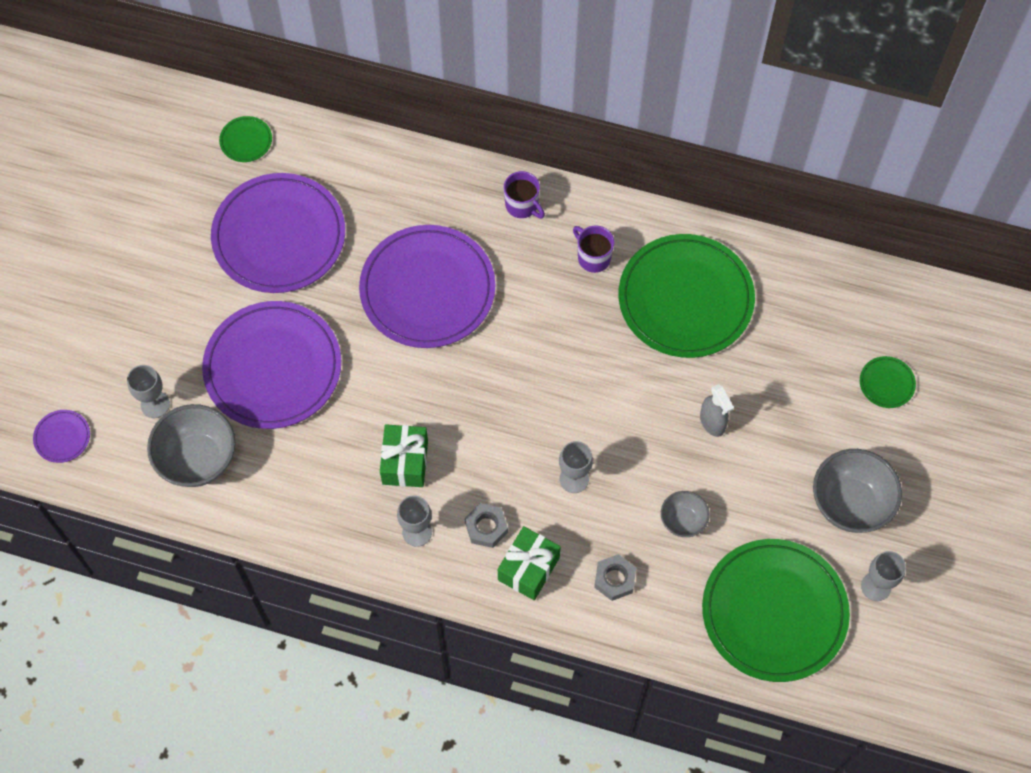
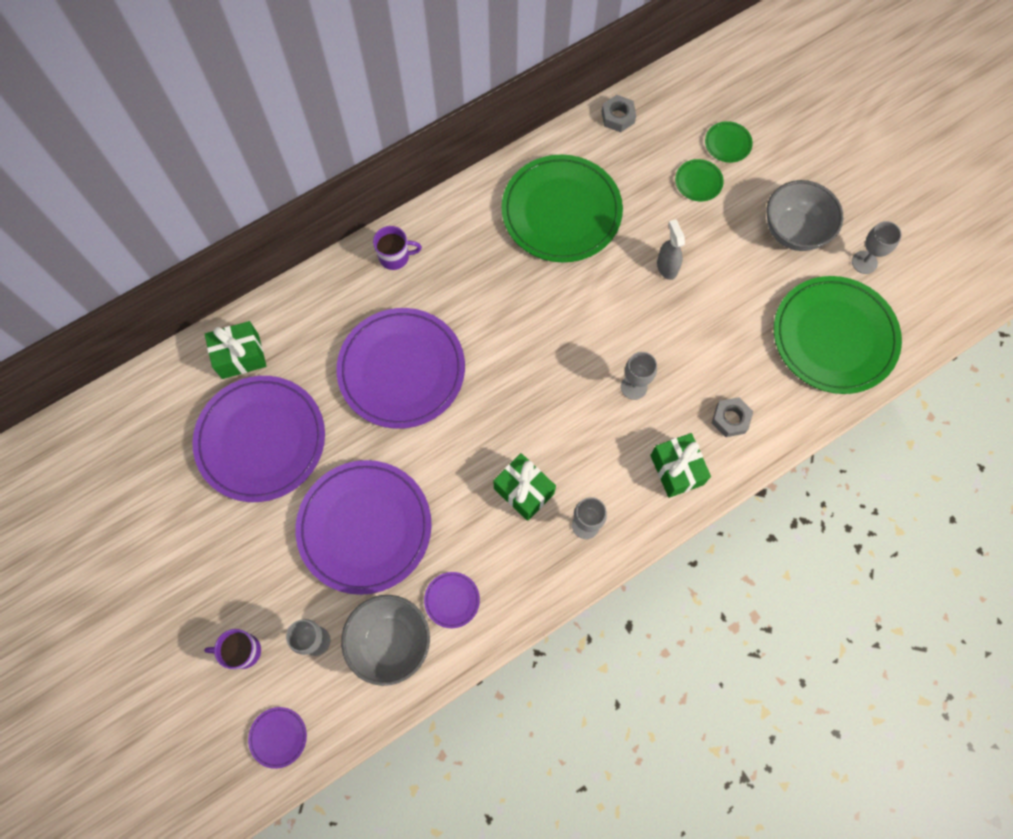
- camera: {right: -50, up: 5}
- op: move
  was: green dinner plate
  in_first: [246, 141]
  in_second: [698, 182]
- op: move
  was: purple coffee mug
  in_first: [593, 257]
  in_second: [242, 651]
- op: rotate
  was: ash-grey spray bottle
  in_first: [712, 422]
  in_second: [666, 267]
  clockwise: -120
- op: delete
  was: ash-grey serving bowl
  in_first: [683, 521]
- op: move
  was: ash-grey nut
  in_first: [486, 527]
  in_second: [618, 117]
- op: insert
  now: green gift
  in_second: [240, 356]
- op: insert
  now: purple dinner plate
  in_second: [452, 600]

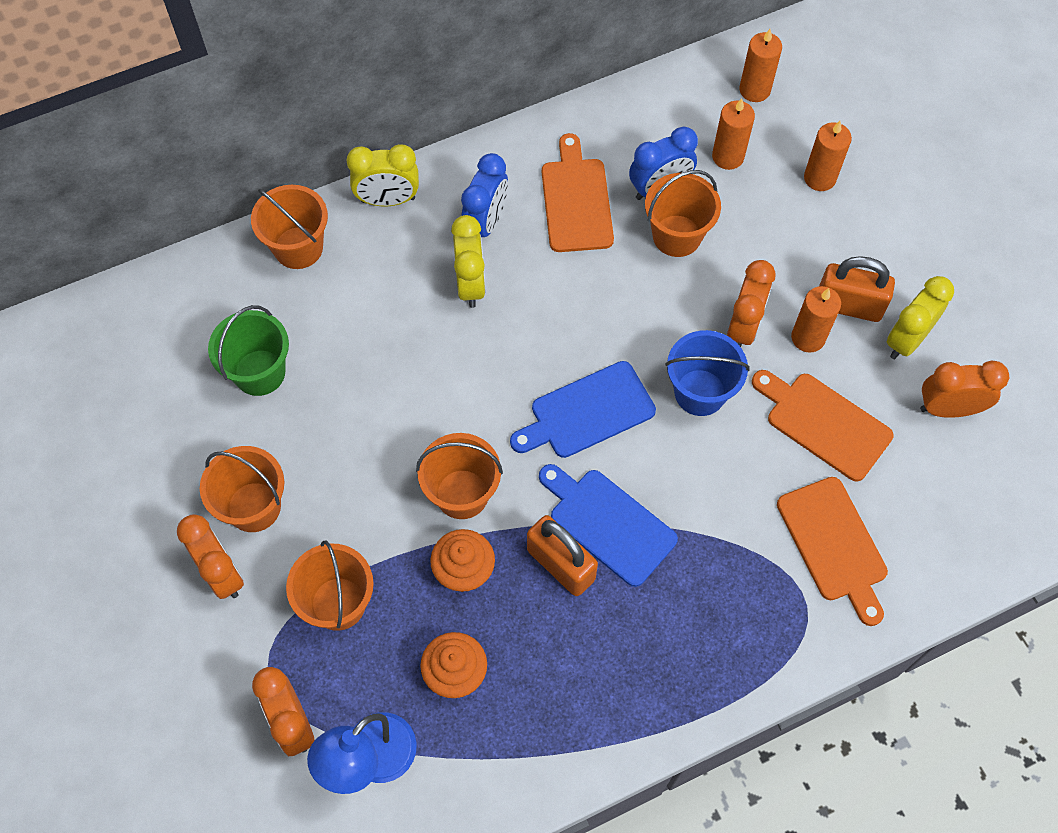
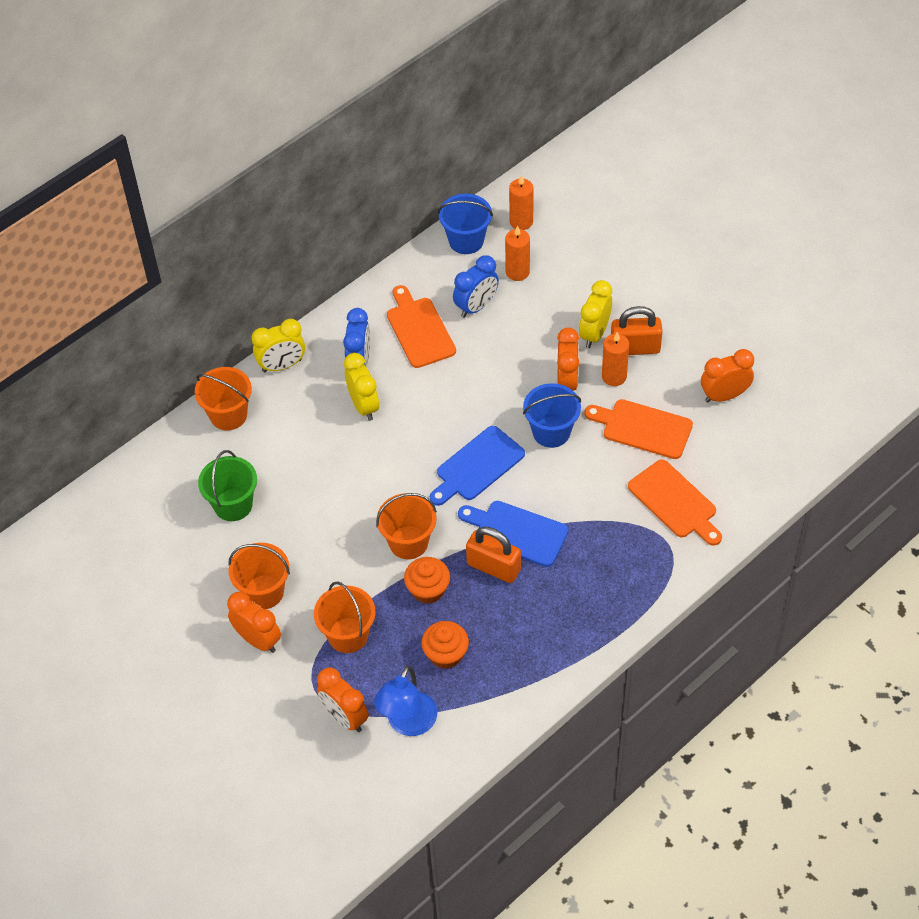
- camera: {right: -15, up: -10}
- op: delete
  was: orange-coloured wax candle
  in_first: [819, 178]
- op: delete
  was: orange-coloured bucket
  in_first: [677, 236]
- op: move
  was: bright yellow clock
  in_first: [906, 340]
  in_second: [594, 334]
- op: insert
  now: blue bucket
  in_second: [466, 240]

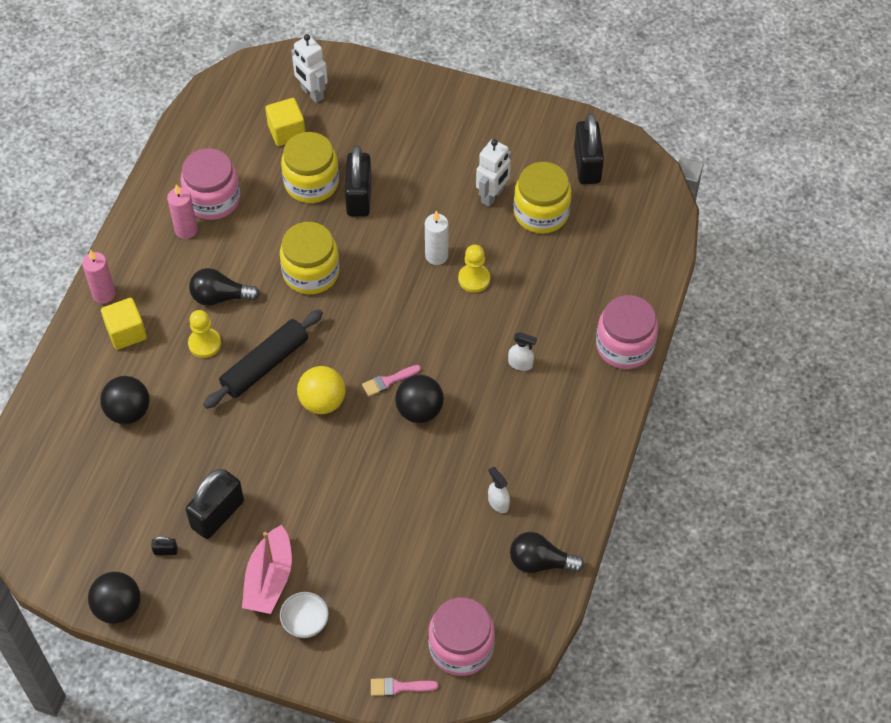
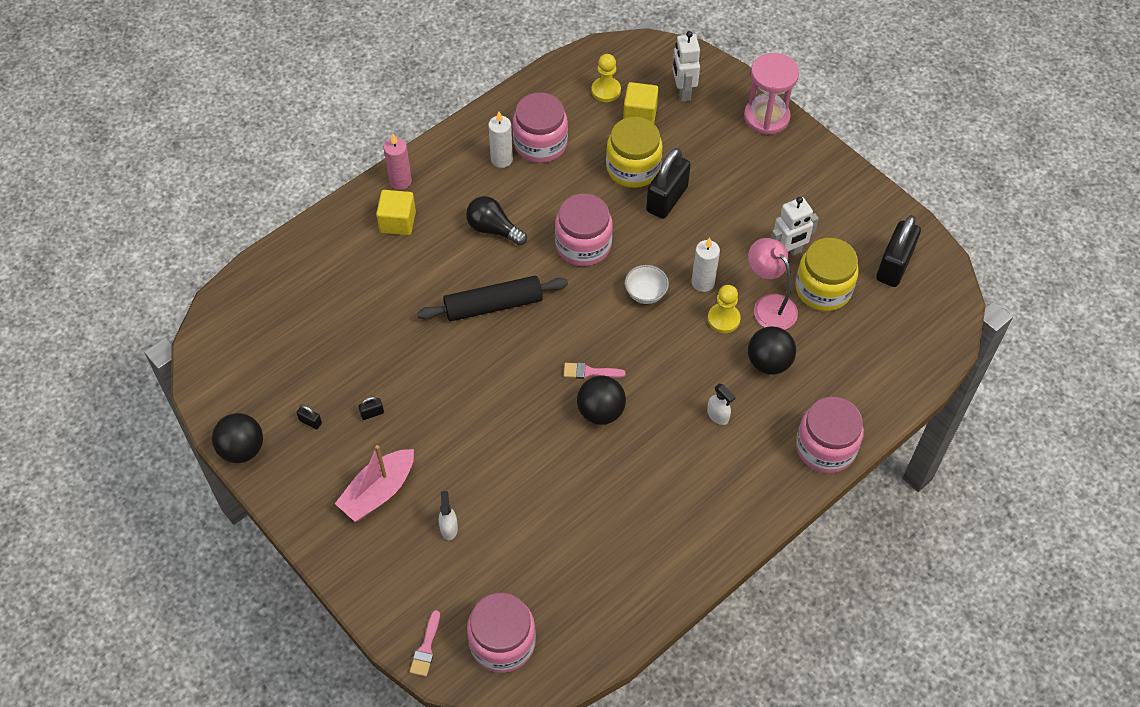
- camera: {right: 30, up: 0}
- op: recolor
  was: rose-pink wax candle
  now: pure white wax candle
  in_first: [186, 230]
  in_second: [501, 159]
- op: recolor
  was: bright yellow preserve jar
  now: rose-pink preserve jar
  in_first: [311, 272]
  in_second: [583, 245]
- op: move
  was: bright yellow pawn
  in_first: [204, 344]
  in_second: [606, 90]
- op: delete
  was: bright yellow ball
  in_first: [322, 402]
- op: move
  was: black ball
  in_first: [128, 411]
  in_second: [769, 362]
- op: move
  was: pure white spray bottle
  in_first: [498, 503]
  in_second: [449, 528]
- op: resize
  was: black small lock
  in_first: [217, 514]
  in_second: [372, 413]
  ratio: 0.4
- op: delete
  was: black lightbulb
  in_first: [540, 562]
- op: move
  was: pure white serving bowl
  in_first: [305, 622]
  in_second: [645, 293]
- op: rotate
  was: rose-pink paint brush
  in_first: [399, 687]
  in_second: [426, 648]
  clockwise: -105
- op: insert
  now: rose-pink sandglass
  in_second: [766, 117]
- op: insert
  now: rose-pink desk lamp
  in_second: [769, 305]

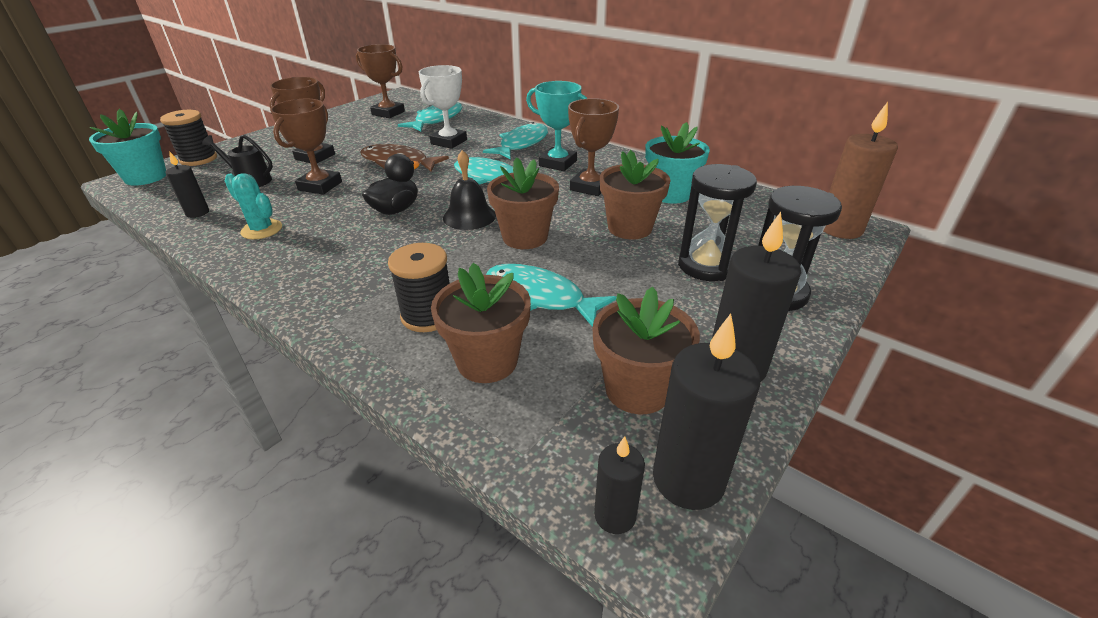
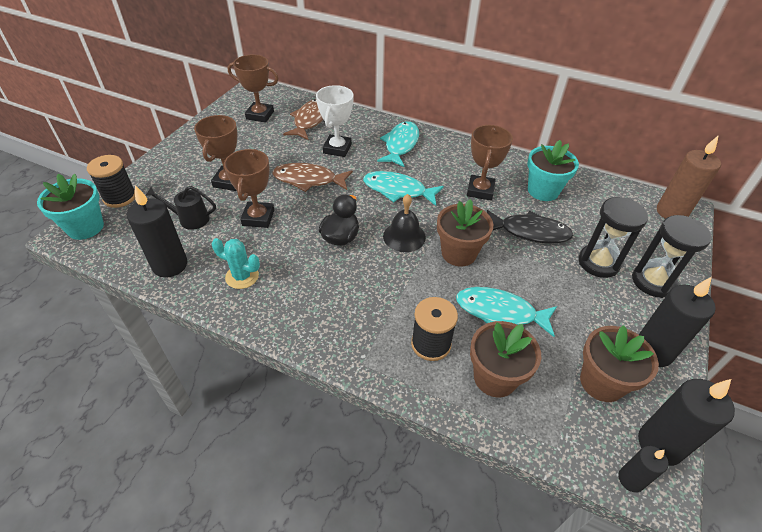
- camera: {right: -15, up: 10}
- op: delete
  was: turquoise award cup
  in_first: [558, 163]
- op: recolor
  was: turquoise toy fish
  now: russet toy fish
  in_first: [436, 120]
  in_second: [310, 120]
- op: replace
  was: russet potted plant
  now: black toy fish
  in_first: [630, 228]
  in_second: [530, 232]
- op: resize
  was: black wax candle
  in_first: [197, 213]
  in_second: [170, 265]
  ratio: 1.81

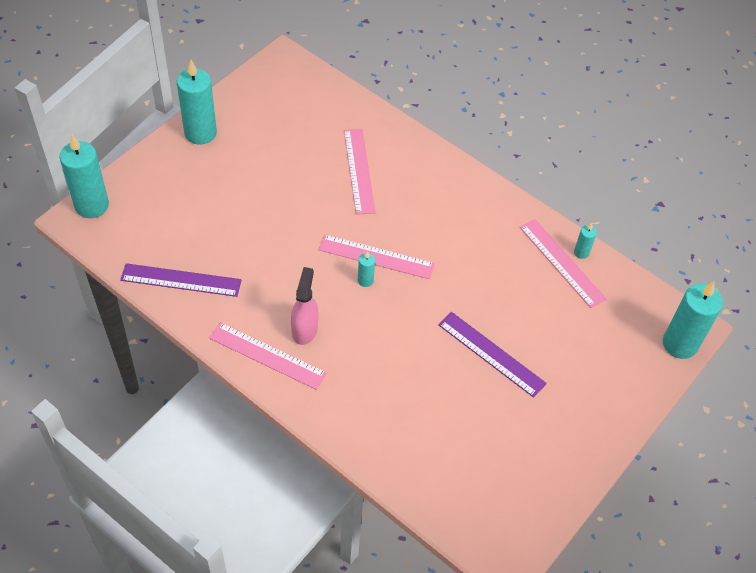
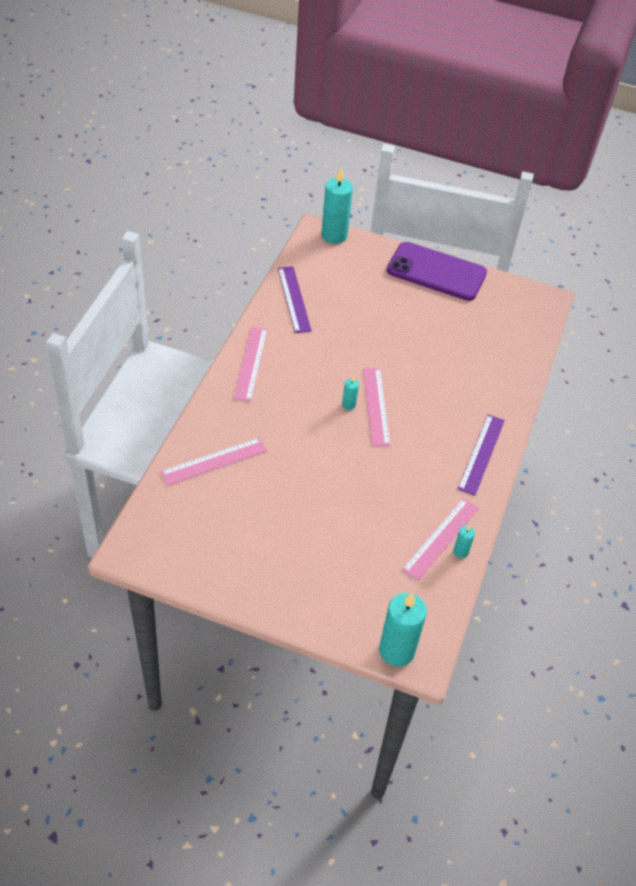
- camera: {right: 70, up: -5}
- op: replace
  was: turquoise wax candle
  now: purple phone
  in_first: [200, 133]
  in_second: [436, 272]
- op: move
  was: rose-pink measuring stick
  in_first: [359, 170]
  in_second: [214, 461]
- op: delete
  was: rose-pink spray bottle
  in_first: [305, 329]
- op: move
  was: purple measuring stick
  in_first: [491, 354]
  in_second: [481, 454]

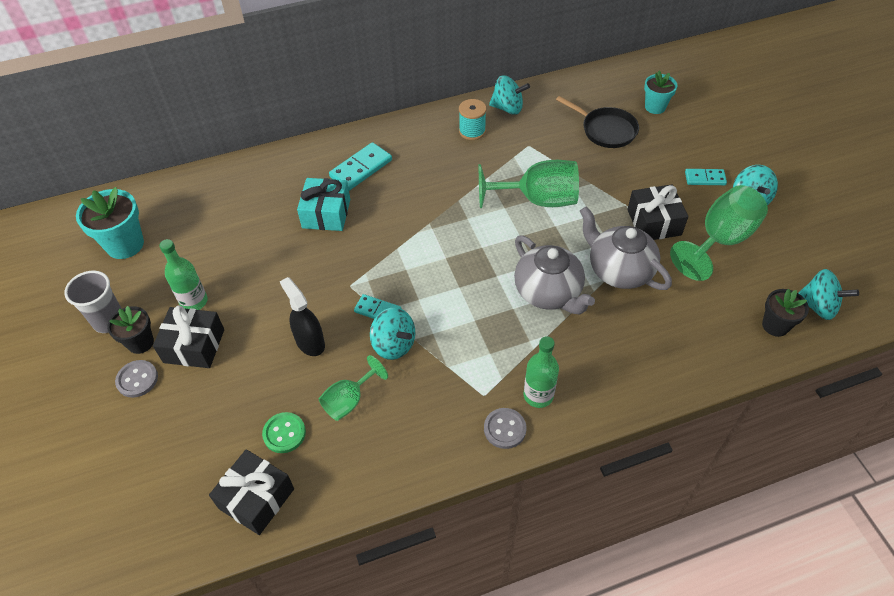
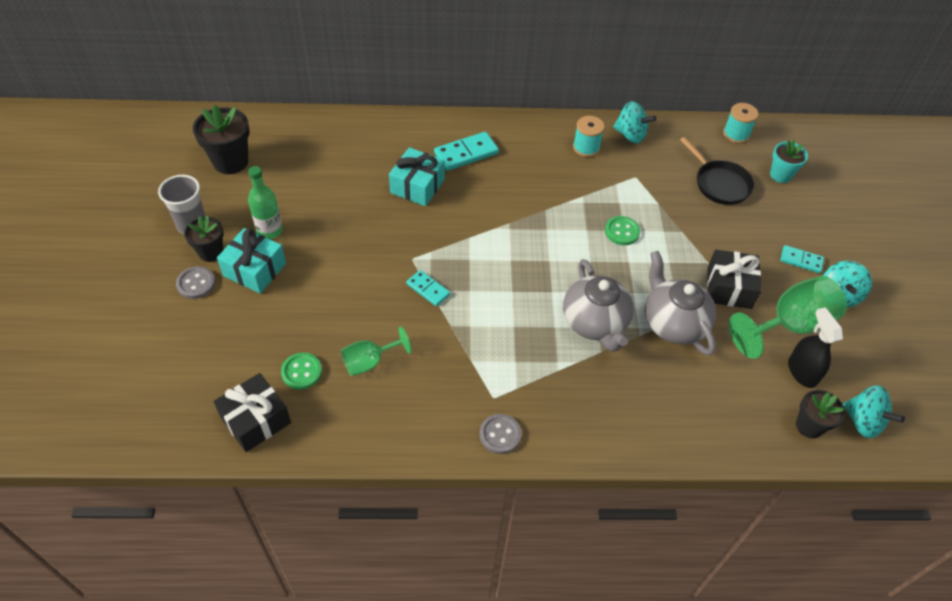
- camera: {right: 15, up: 0}
- op: replace
  was: green goblet
  now: green button
  in_first: [537, 200]
  in_second: [622, 232]
- op: recolor
  was: turquoise potted plant
  now: black potted plant
  in_first: [125, 244]
  in_second: [230, 161]
- op: move
  was: black spray bottle
  in_first: [310, 342]
  in_second: [802, 372]
- op: recolor
  was: black gift
  now: turquoise gift
  in_first: [194, 346]
  in_second: [254, 269]
- op: delete
  was: turquoise spinning top
  in_first: [394, 344]
- op: delete
  was: green bottle
  in_first: [538, 395]
- op: insert
  now: turquoise reel of thread
  in_second: [736, 134]

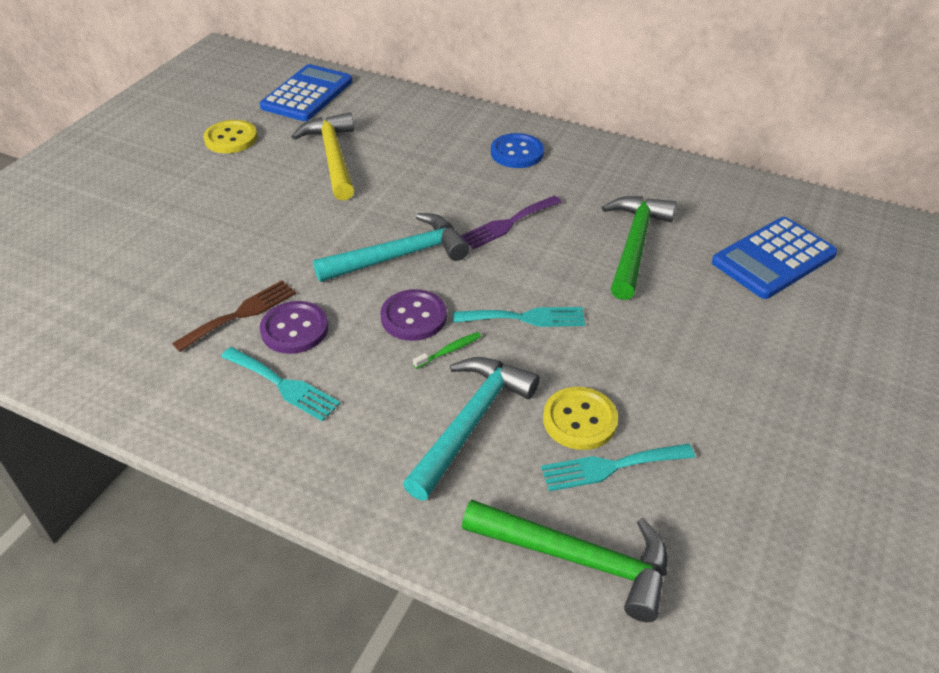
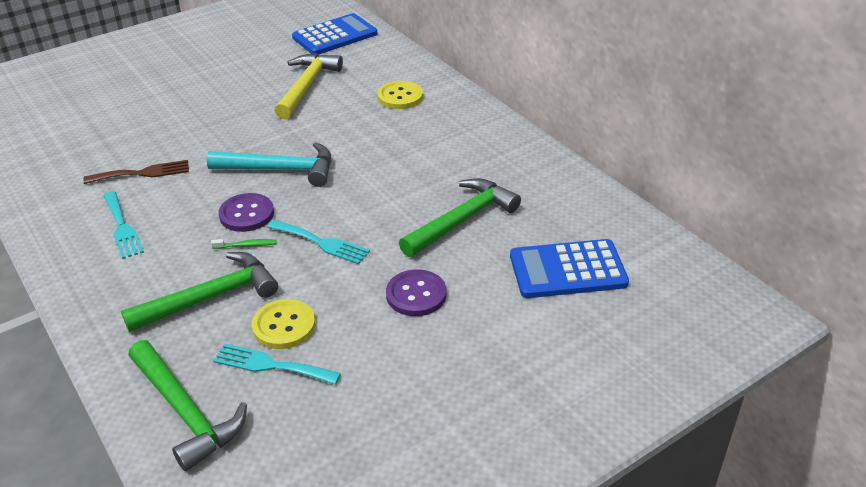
- camera: {right: 30, up: -5}
- op: move
  was: bright yellow button
  in_first: [231, 138]
  in_second: [400, 97]
- op: delete
  was: blue button
  in_first: [517, 153]
- op: delete
  was: purple fork
  in_first: [508, 224]
- op: move
  was: purple button
  in_first: [294, 329]
  in_second: [416, 294]
- op: recolor
  was: turquoise carpenter's hammer
  now: green carpenter's hammer
  in_first: [471, 422]
  in_second: [211, 297]

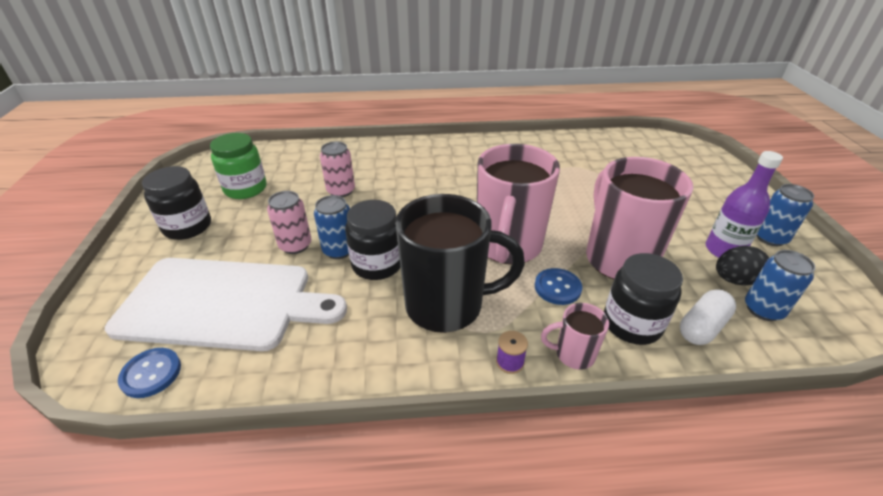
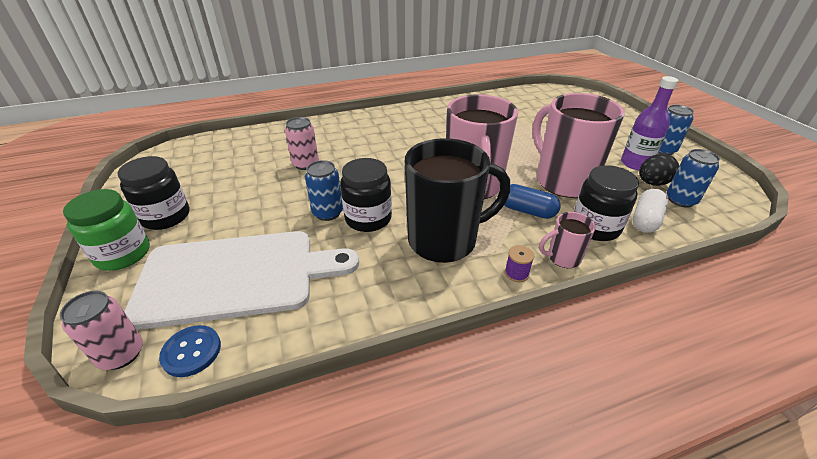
- camera: {right: -15, up: 0}
- op: move
  was: green preserve jar
  in_first: [245, 189]
  in_second: [123, 254]
- op: move
  was: rose-pink soda can
  in_first: [295, 245]
  in_second: [121, 354]
- op: replace
  was: blue button
  now: blue pill
  in_first: [557, 287]
  in_second: [527, 211]

